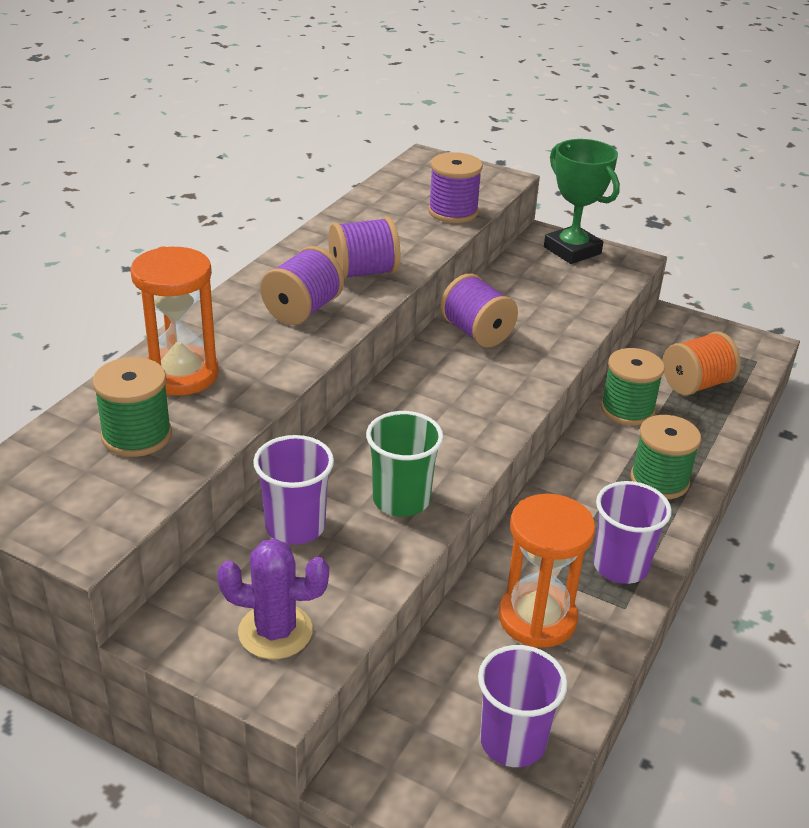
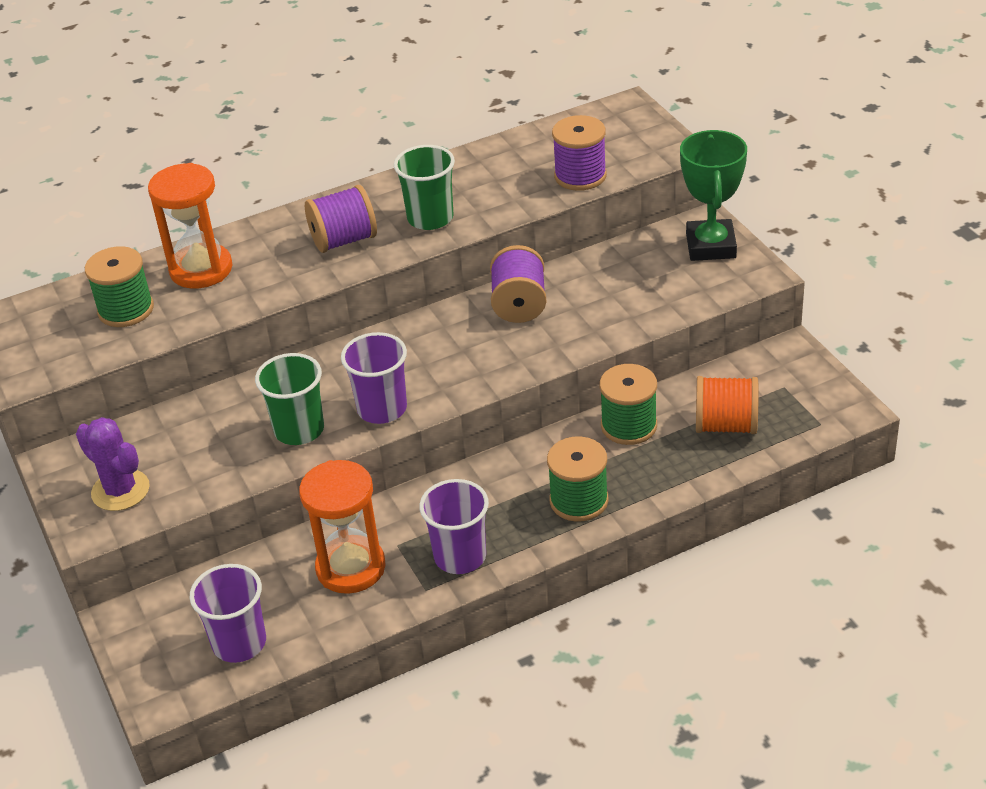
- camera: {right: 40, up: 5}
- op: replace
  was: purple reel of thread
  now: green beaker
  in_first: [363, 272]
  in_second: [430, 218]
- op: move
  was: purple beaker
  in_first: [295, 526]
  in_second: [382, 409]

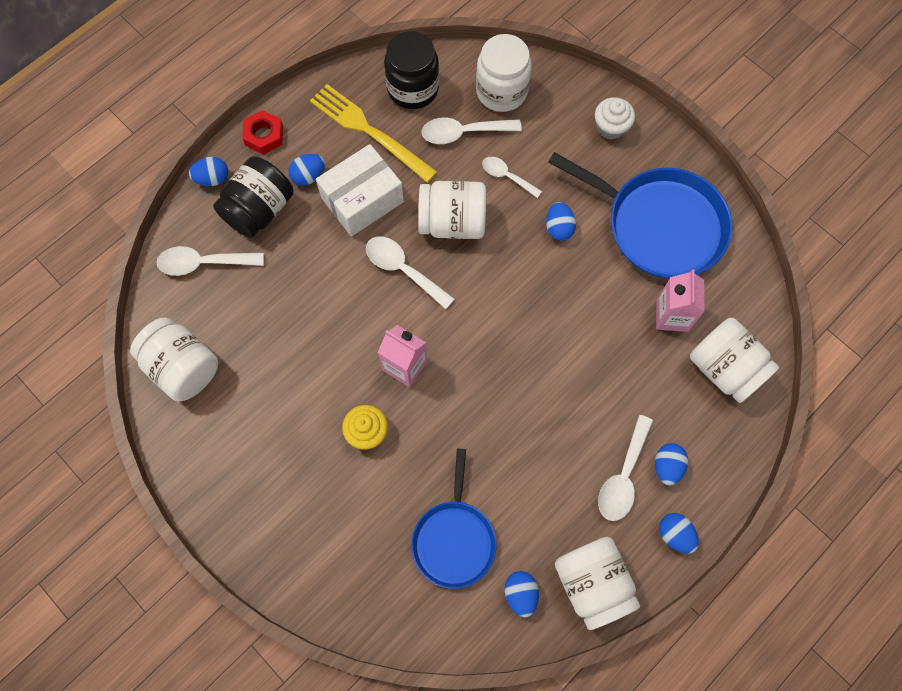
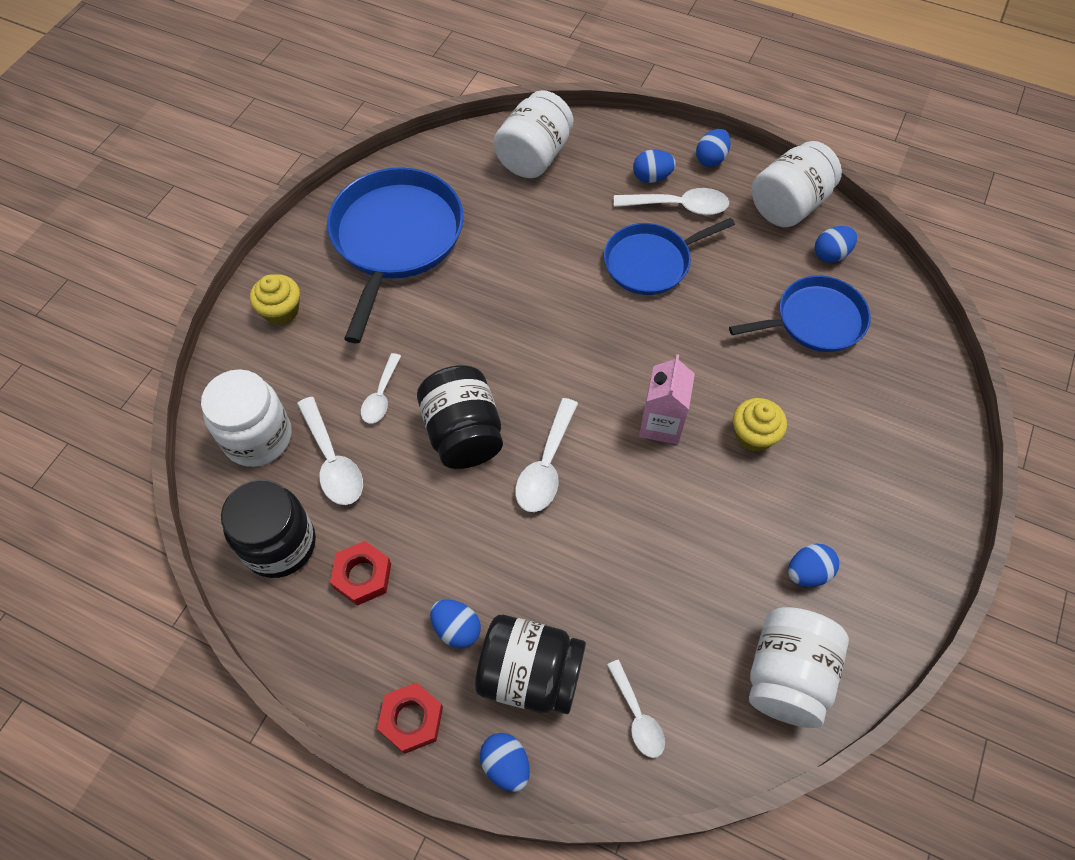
- camera: {right: -110, up: -10}
- op: replace
  was: bright yellow fork
  now: crimson nut
  in_first: [369, 131]
  in_second: [362, 576]
- op: recolor
  was: pure white cupcake
  now: bright yellow cupcake
  in_first: [611, 127]
  in_second: [281, 311]
- op: delete
  was: pure white parcel
  in_first: [362, 200]
- op: recolor
  was: pure white preserve jar
  now: black preserve jar
  in_first: [452, 222]
  in_second: [463, 433]
- op: move
  was: blue toy egg
  in_first: [559, 228]
  in_second: [807, 572]
- op: resize
  was: pure white spoon
  in_first: [204, 263]
  in_second: [637, 716]
  ratio: 0.66
- op: delete
  was: rose-pink carton
  in_first: [672, 315]
- op: insert
  now: blue skillet
  in_second: [651, 262]

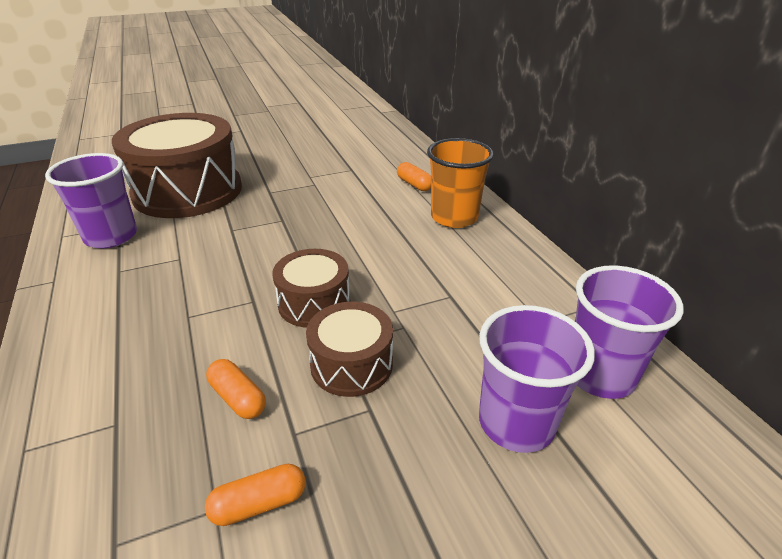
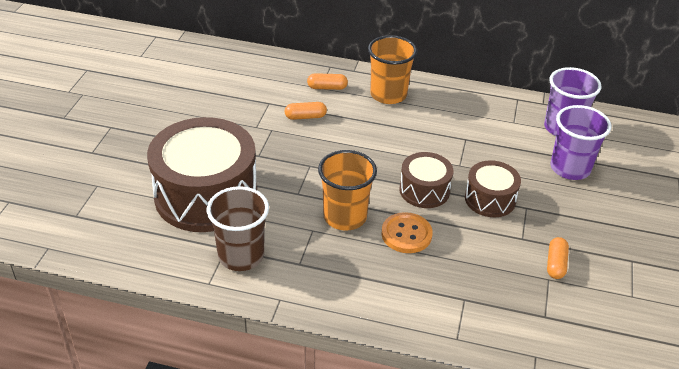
- camera: {right: -55, up: 5}
- op: recolor
  was: purple beaker
  now: russet beaker
  in_first: [111, 236]
  in_second: [241, 256]
- op: move
  was: orange-coloured pill
  in_first: [238, 398]
  in_second: [305, 117]
- op: insert
  now: orange-coloured beaker
  in_second: [345, 217]
- op: insert
  now: orange-coloured button
  in_second: [406, 234]

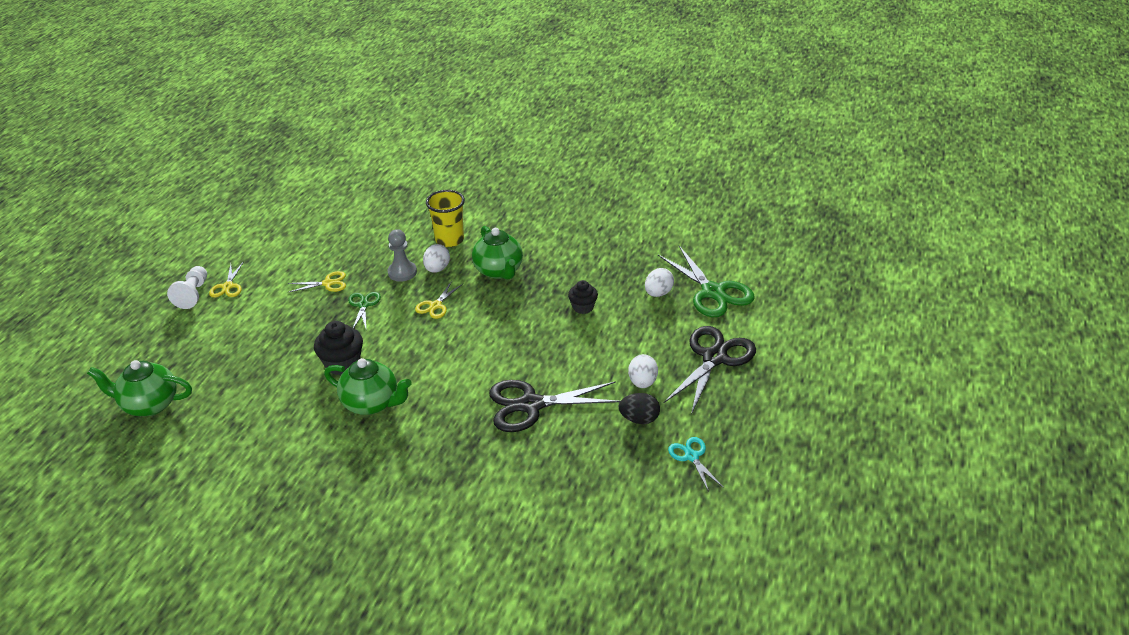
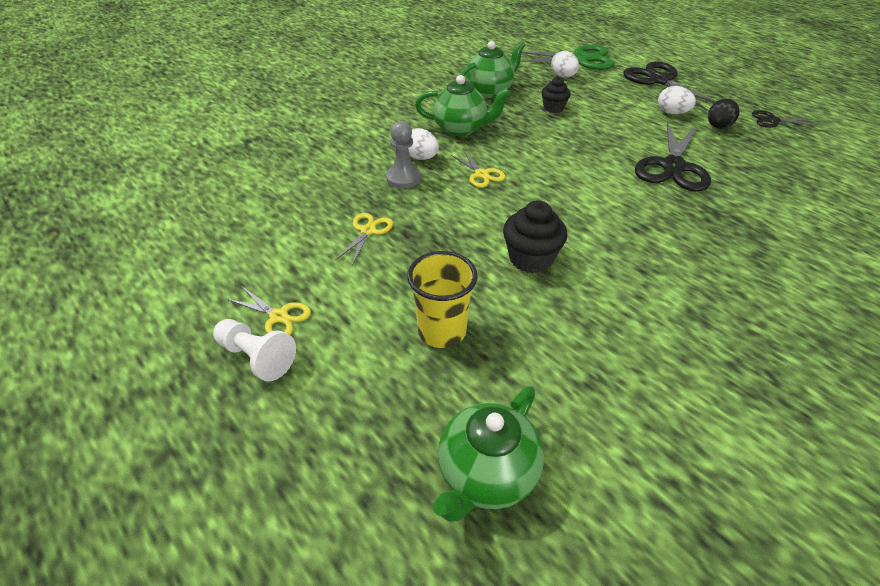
- camera: {right: -60, up: 5}
- op: move
  was: bright yellow beaker
  in_first: [449, 240]
  in_second: [442, 331]
- op: delete
  was: green pair of scissors
  in_first: [363, 305]
- op: move
  was: green china teapot
  in_first: [372, 403]
  in_second: [489, 91]
- op: recolor
  was: turquoise pair of scissors
  now: black pair of scissors
  in_first: [691, 456]
  in_second: [772, 120]

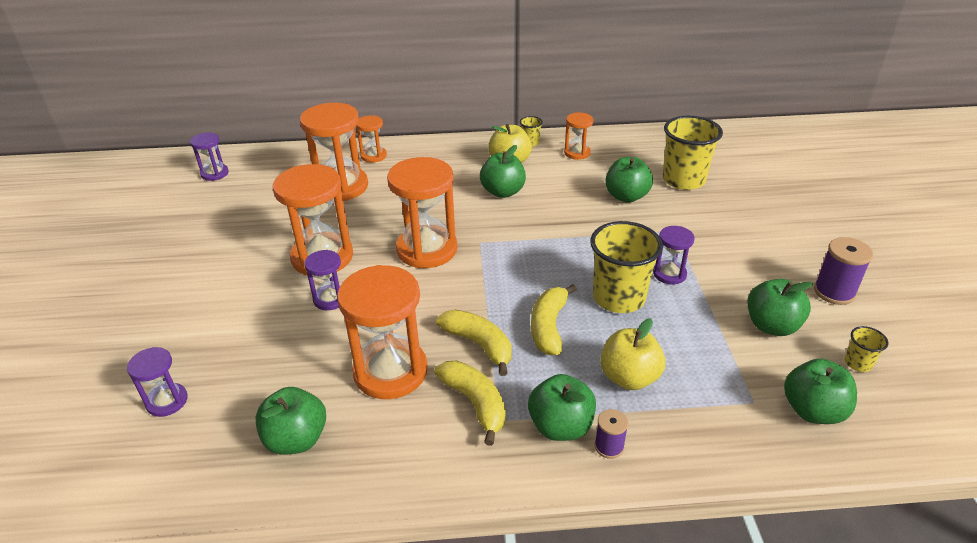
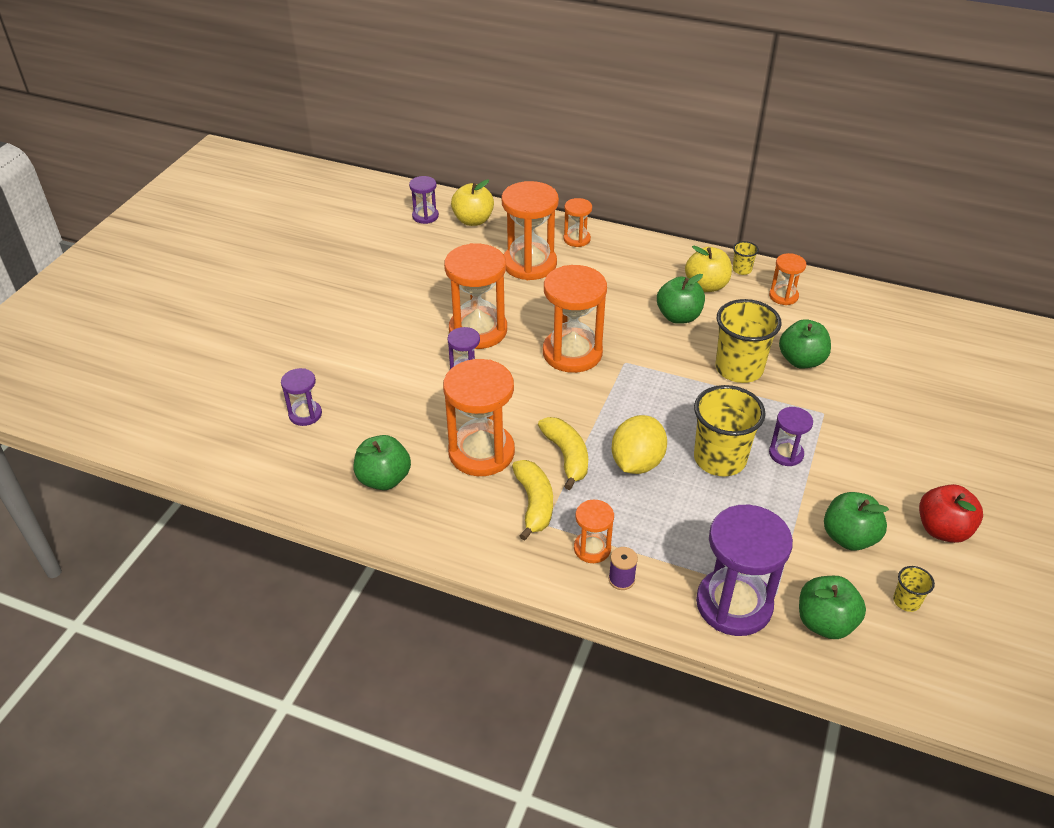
- camera: {right: 25, up: 5}
- op: move
  was: bright yellow beaker
  in_first: [683, 180]
  in_second: [739, 368]
- op: replace
  was: purple reel of thread
  now: crimson toy apple
  in_first: [834, 292]
  in_second: [942, 530]
- op: replace
  was: bright yellow banana
  now: bright yellow lemon
  in_first: [549, 327]
  in_second: [637, 463]
- op: move
  was: bright yellow toy apple
  in_first: [629, 377]
  in_second: [473, 220]
- op: replace
  was: green toy apple
  now: orange-coloured sandglass
  in_first: [560, 426]
  in_second: [592, 548]
- op: insert
  now: purple sandglass
  in_second: [734, 604]

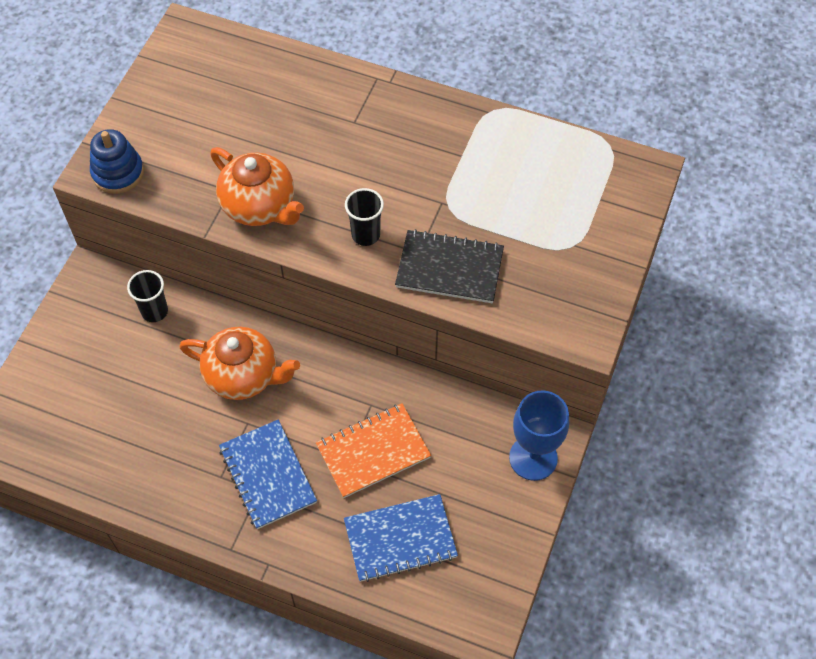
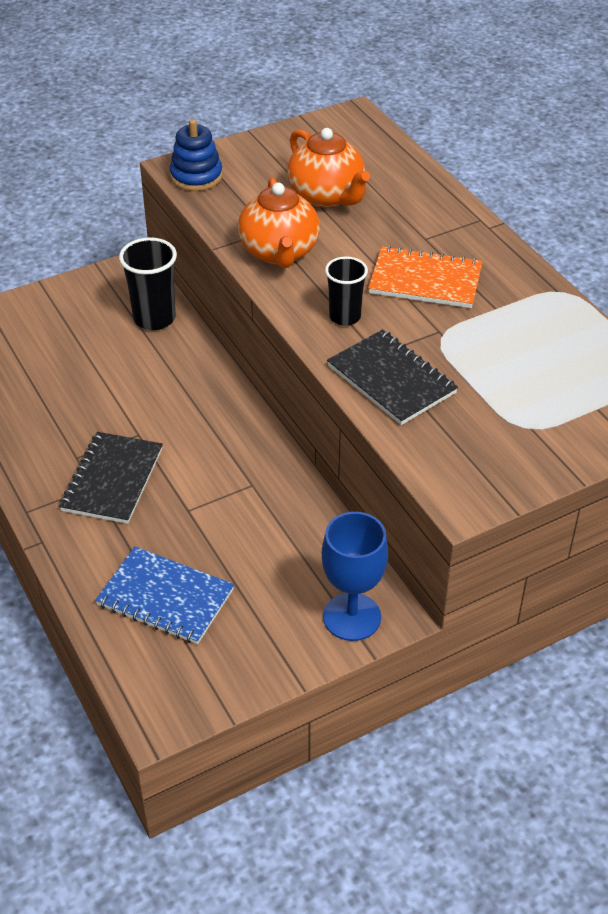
- camera: {right: 40, up: -15}
- op: resize
  was: black beaker
  in_first: [154, 311]
  in_second: [154, 318]
  ratio: 1.51
- op: move
  was: orange-coloured china teapot
  in_first: [243, 376]
  in_second: [327, 196]
- op: move
  was: orange-coloured notebook
  in_first: [373, 451]
  in_second: [425, 280]
- op: recolor
  was: blue notebook
  now: black notebook
  in_first: [268, 475]
  in_second: [112, 480]

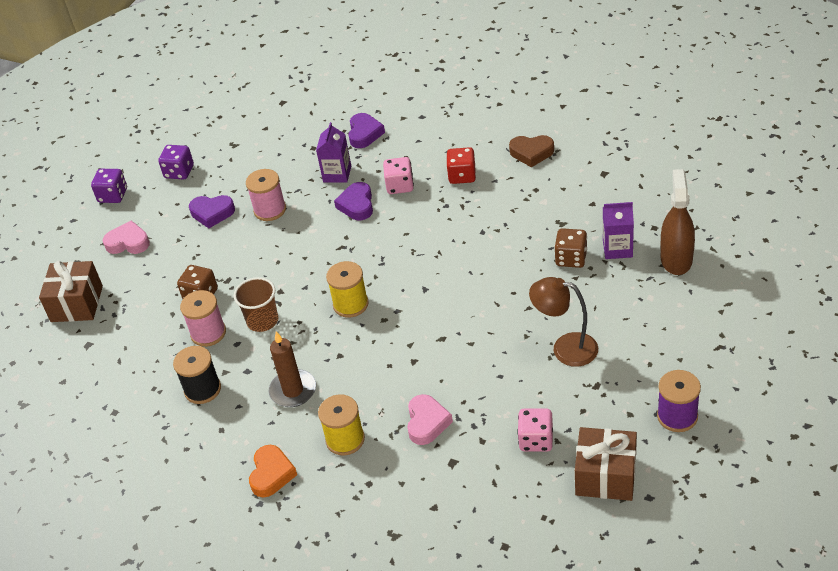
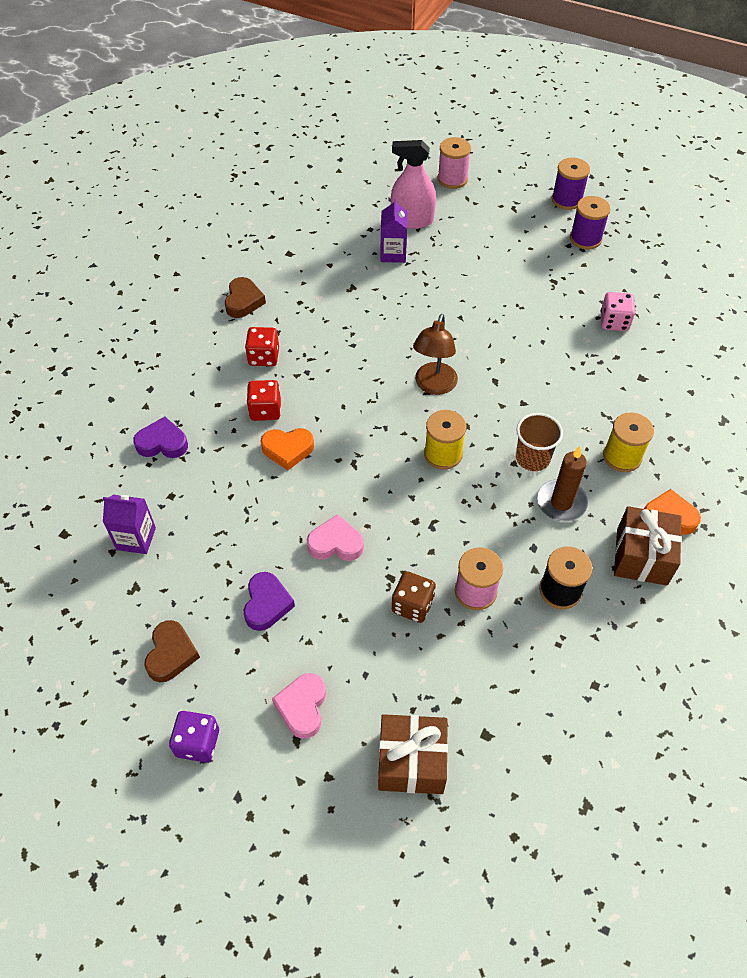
- camera: {right: -95, up: 10}
- op: move
  was: purple carton
  in_first: [337, 174]
  in_second: [136, 538]
- op: replace
  was: purple game die
  now: russet love heart
  in_first: [179, 172]
  in_second: [171, 654]
- op: recolor
  was: rose-pink game die
  now: crimson game die
  in_first: [400, 186]
  in_second: [265, 410]
- op: move
  was: rose-pink reel of thread
  in_first: [270, 210]
  in_second: [452, 179]
- op: recolor
  was: russet spray bottle
  now: rose-pink spray bottle
  in_first: [676, 259]
  in_second: [412, 220]
- op: recolor
  was: purple love heart
  now: orange-coloured love heart
  in_first: [357, 205]
  in_second: [287, 450]
- op: delete
  was: russet game die
  in_first: [571, 258]
- op: move
  was: russet beaker
  in_first: [262, 321]
  in_second: [532, 458]
- op: move
  was: russet desk lamp
  in_first: [565, 348]
  in_second: [433, 386]
- op: move
  was: rose-pink love heart
  in_first: [427, 422]
  in_second: [335, 543]
- op: move
  was: russet gift
  in_first: [605, 476]
  in_second: [641, 556]
- op: insert
  now: purple reel of thread
  in_second: [566, 200]

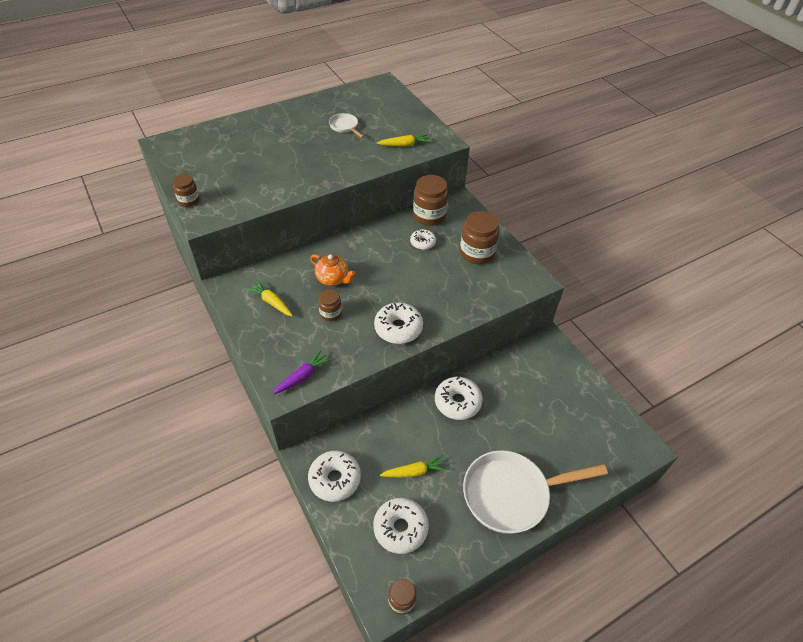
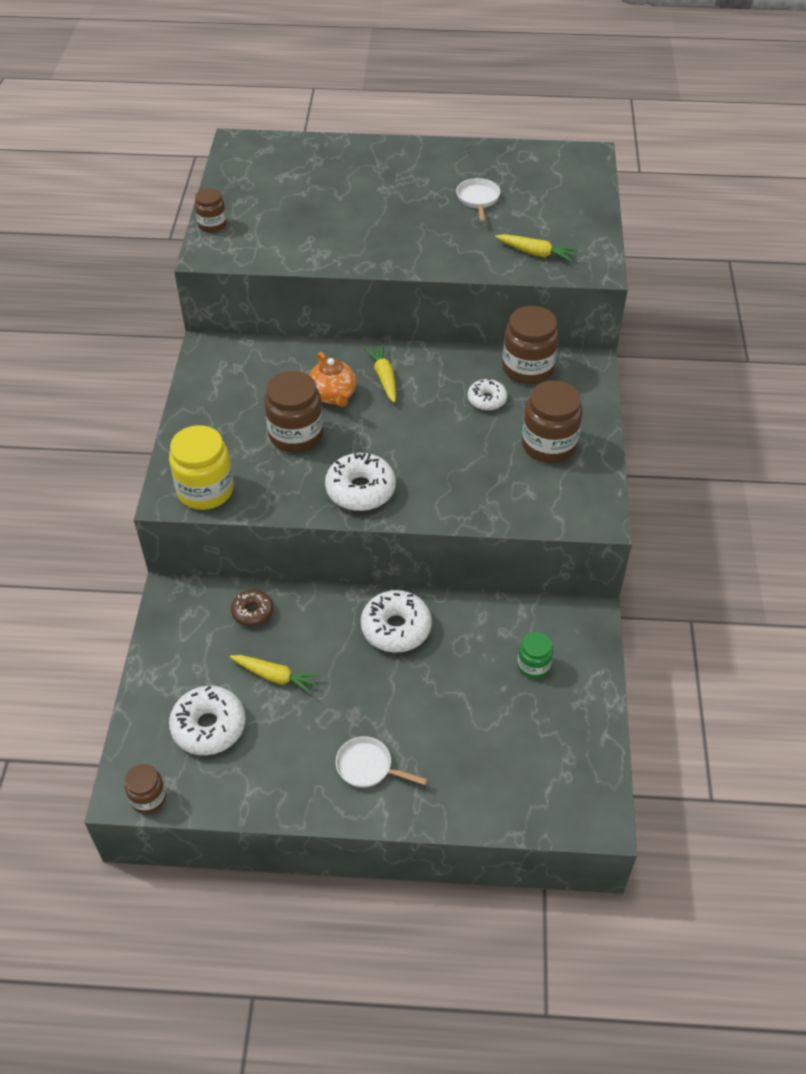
- camera: {right: 35, up: 0}
- op: move
  was: bright yellow toy carrot
  in_first: [271, 302]
  in_second: [384, 377]
- op: resize
  was: russet preserve jar
  in_first: [330, 313]
  in_second: [296, 435]
  ratio: 1.77
- op: replace
  was: purple toy carrot
  now: bright yellow preserve jar
  in_first: [303, 376]
  in_second: [205, 490]
- op: resize
  was: pure white skillet
  in_first: [511, 494]
  in_second: [368, 767]
  ratio: 0.44
- op: delete
  was: pure white donut
  in_first: [335, 479]
- op: insert
  now: russet donut
  in_second: [252, 612]
- op: insert
  now: green preserve jar
  in_second: [533, 666]

